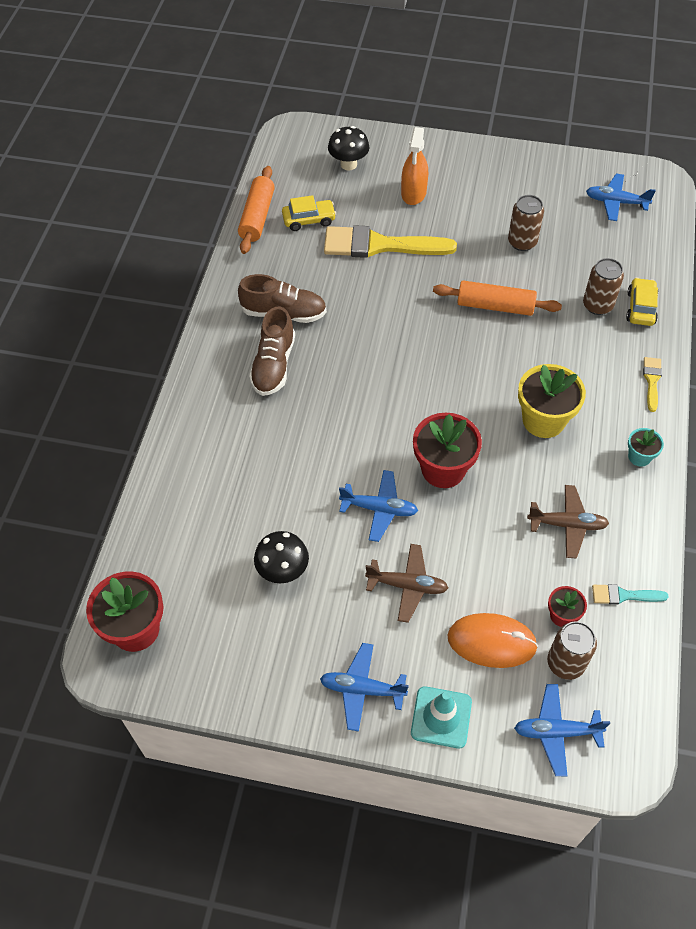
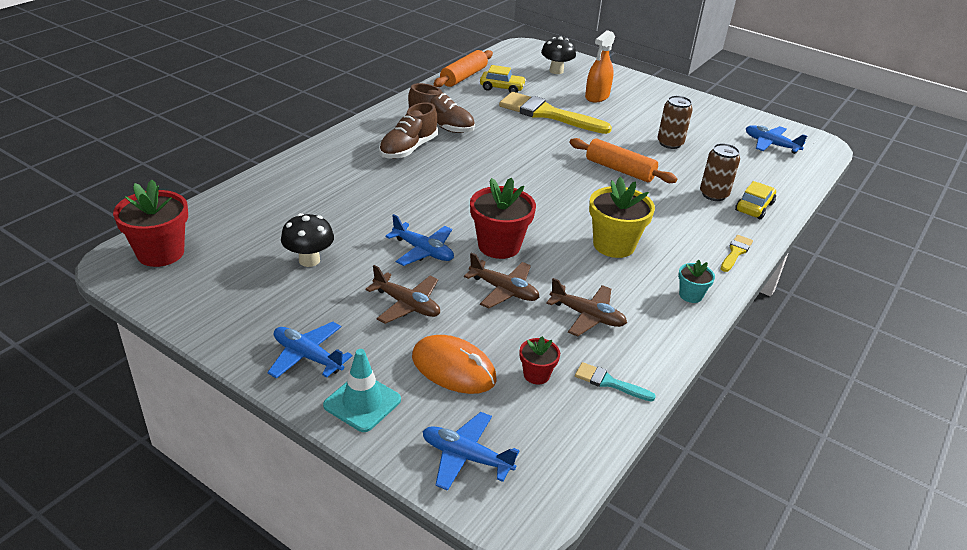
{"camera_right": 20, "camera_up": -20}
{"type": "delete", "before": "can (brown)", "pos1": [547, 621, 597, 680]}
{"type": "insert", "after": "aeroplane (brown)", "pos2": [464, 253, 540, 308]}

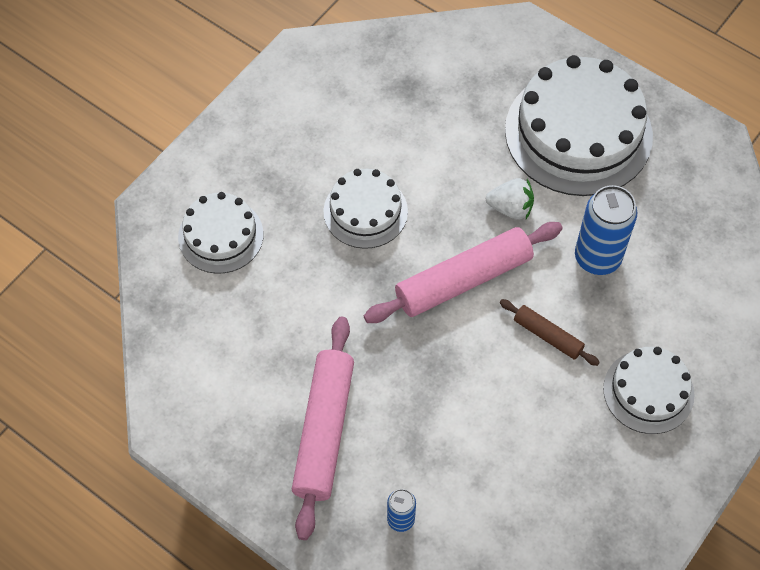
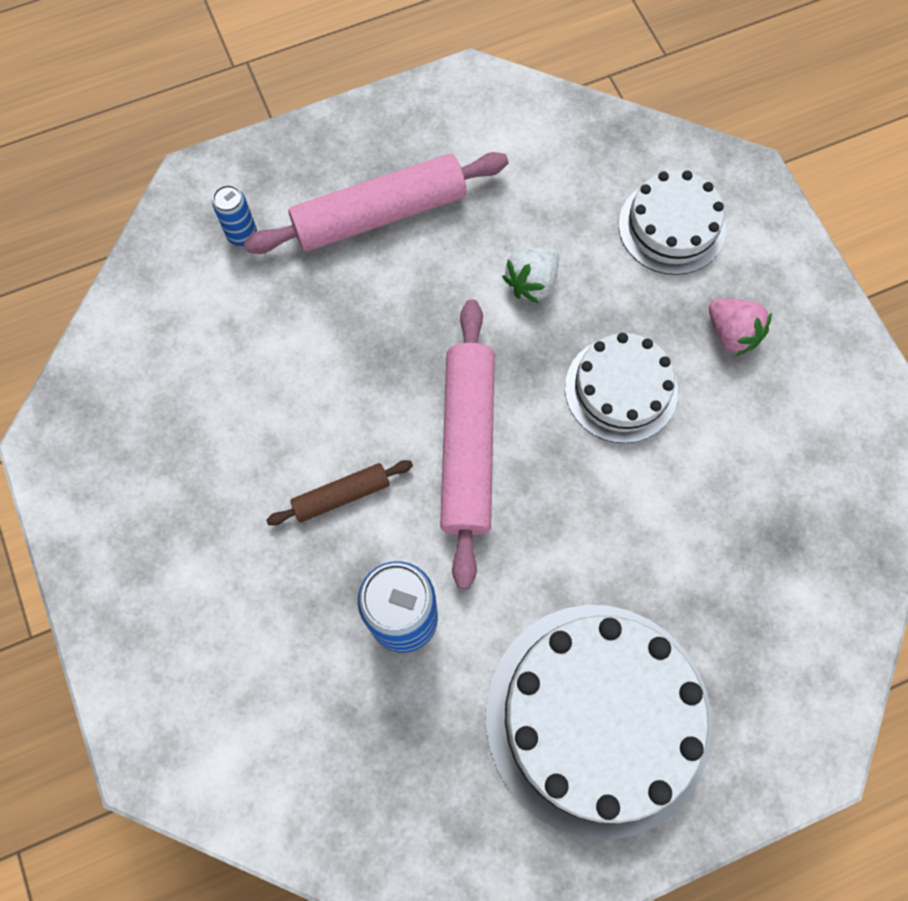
{"camera_right": 120, "camera_up": 10}
{"type": "rotate", "before": "dough roller (rosy)", "pos1": [292, 317, 354, 540], "pos2": [244, 152, 508, 254], "turn": -60}
{"type": "move", "before": "toy strawberry (snow-white)", "pos1": [486, 178, 534, 220], "pos2": [502, 247, 559, 303]}
{"type": "delete", "before": "cake (snow-white)", "pos1": [603, 347, 695, 434]}
{"type": "insert", "after": "toy strawberry (rosy)", "pos2": [709, 299, 772, 356]}

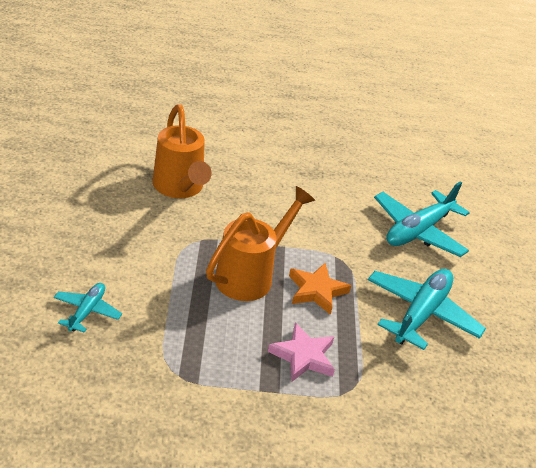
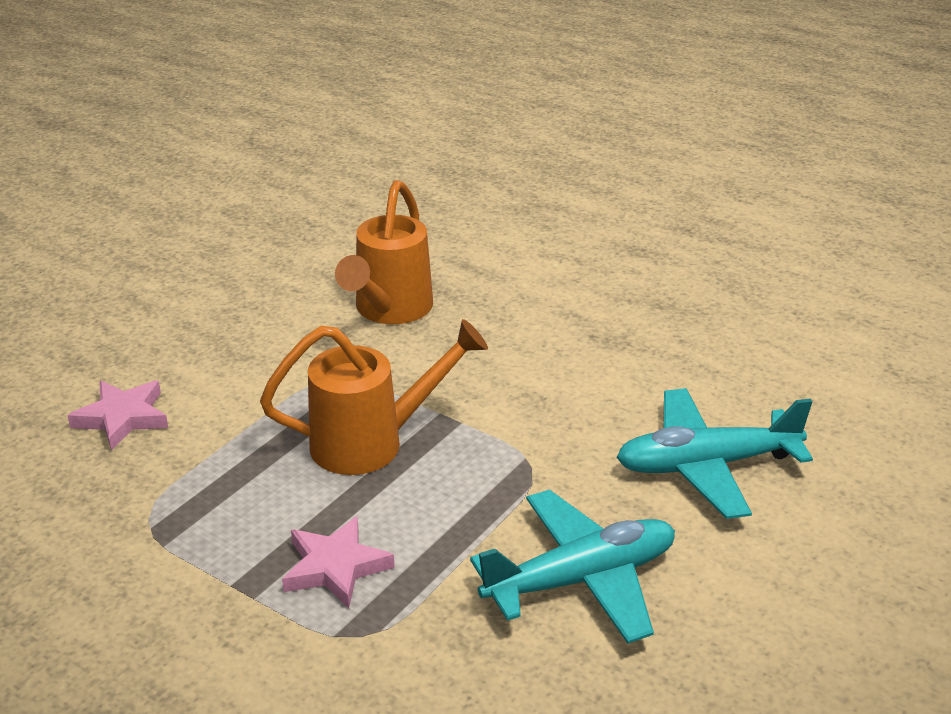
{"camera_right": 40, "camera_up": -5}
{"type": "replace", "before": "aeroplane (turquoise)", "after": "five-pointed star (rosy)", "pos1": [54, 283, 122, 332], "pos2": [67, 381, 168, 451]}
{"type": "delete", "before": "five-pointed star (orange-coloured)", "pos1": [289, 263, 351, 315]}

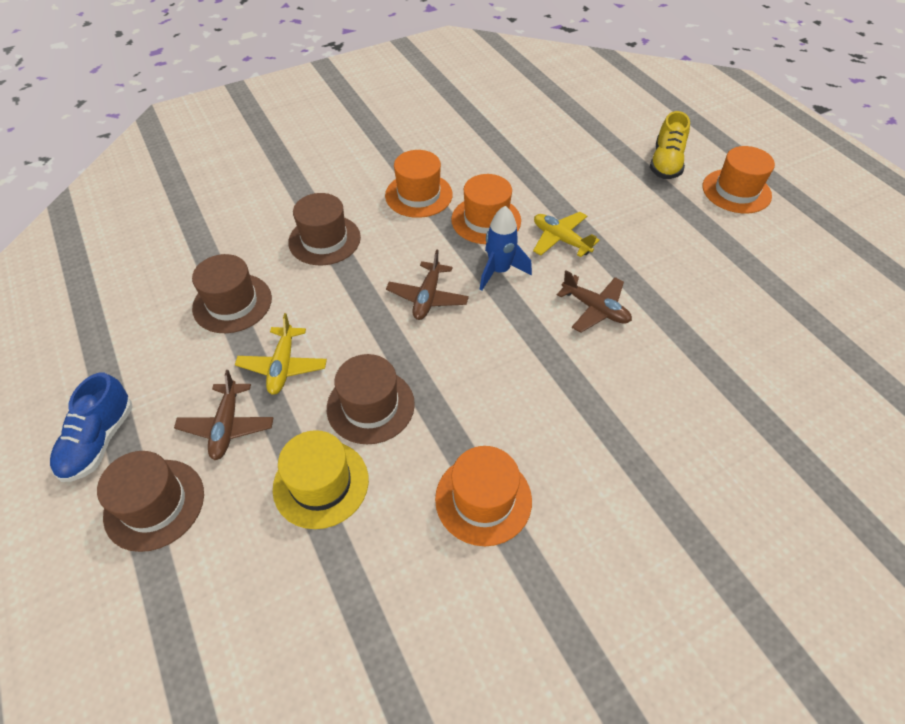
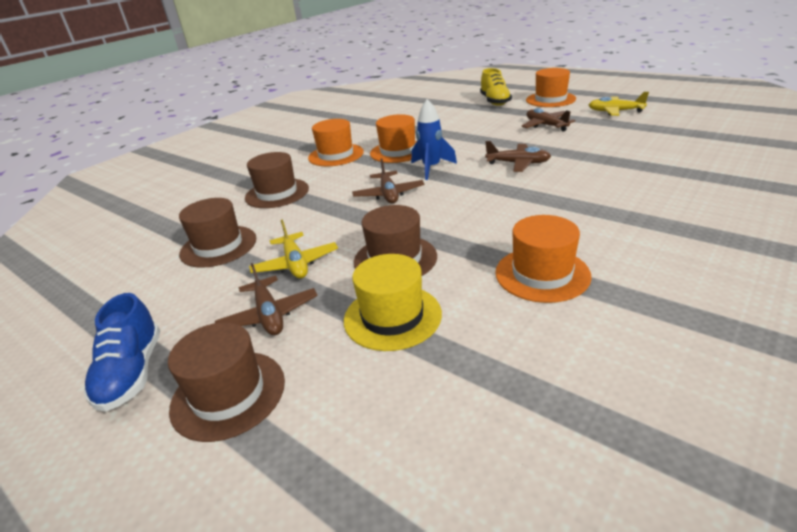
{"camera_right": -20, "camera_up": -20}
{"type": "move", "before": "aeroplane (golden)", "pos1": [533, 212, 600, 257], "pos2": [589, 91, 649, 116]}
{"type": "insert", "after": "aeroplane (brown)", "pos2": [522, 108, 575, 131]}

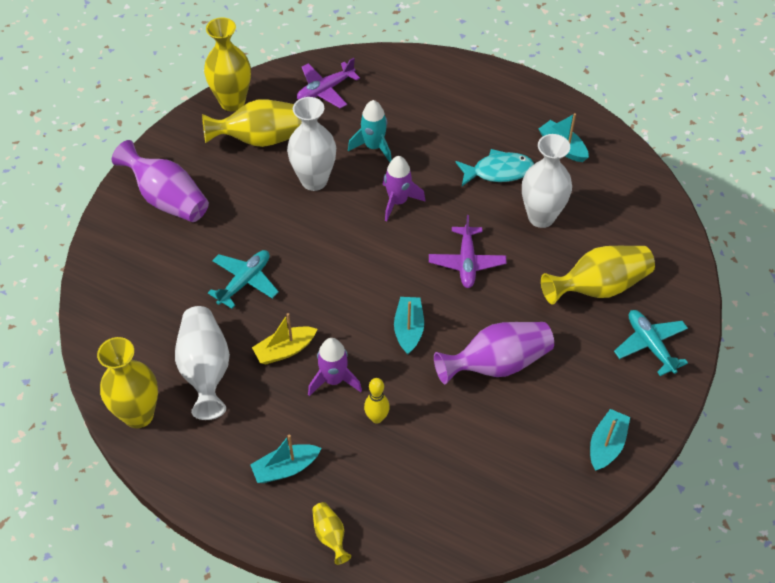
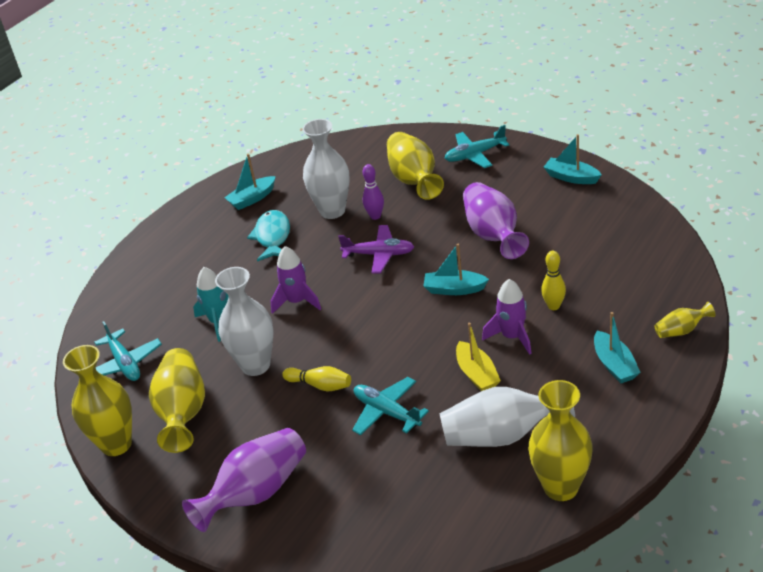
{"camera_right": -80, "camera_up": -15}
{"type": "recolor", "before": "aeroplane (purple)", "after": "aeroplane (turquoise)", "pos1": [297, 58, 360, 108], "pos2": [94, 321, 162, 381]}
{"type": "insert", "after": "tenpin (golden)", "pos2": [282, 366, 351, 391]}
{"type": "insert", "after": "tenpin (purple)", "pos2": [363, 164, 384, 220]}

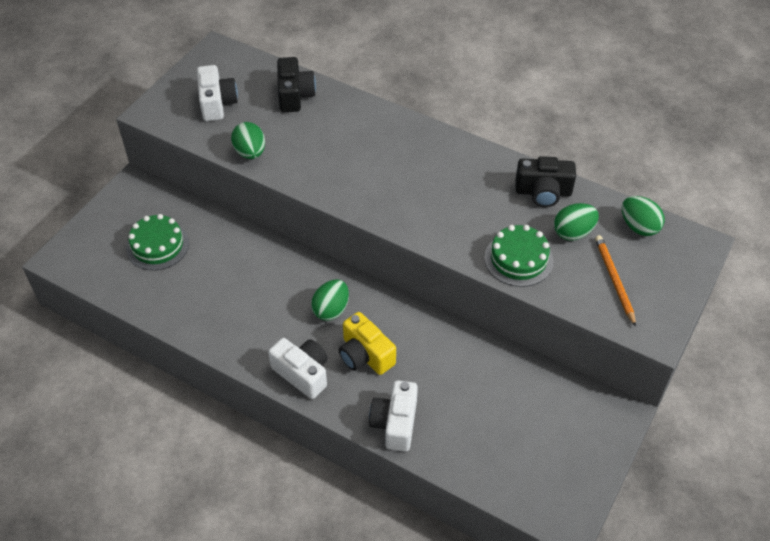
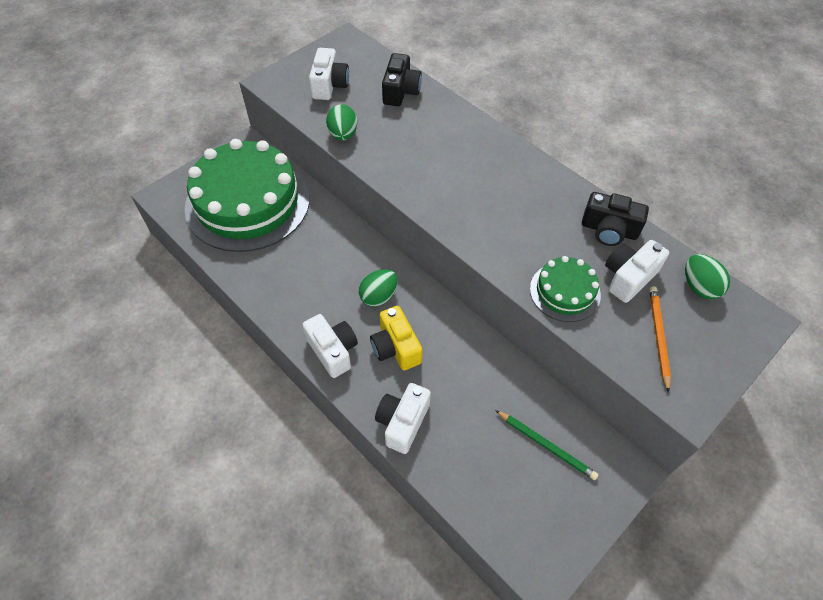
{"camera_right": 15, "camera_up": 5}
{"type": "resize", "before": "cake (green)", "pos1": [126, 214, 189, 270], "pos2": [185, 139, 310, 252], "scale": 2.19}
{"type": "replace", "before": "egg shape (green)", "after": "photo camera (snow-white)", "pos1": [554, 203, 599, 241], "pos2": [605, 240, 669, 303]}
{"type": "insert", "after": "wooden pencil (green)", "pos2": [495, 410, 598, 480]}

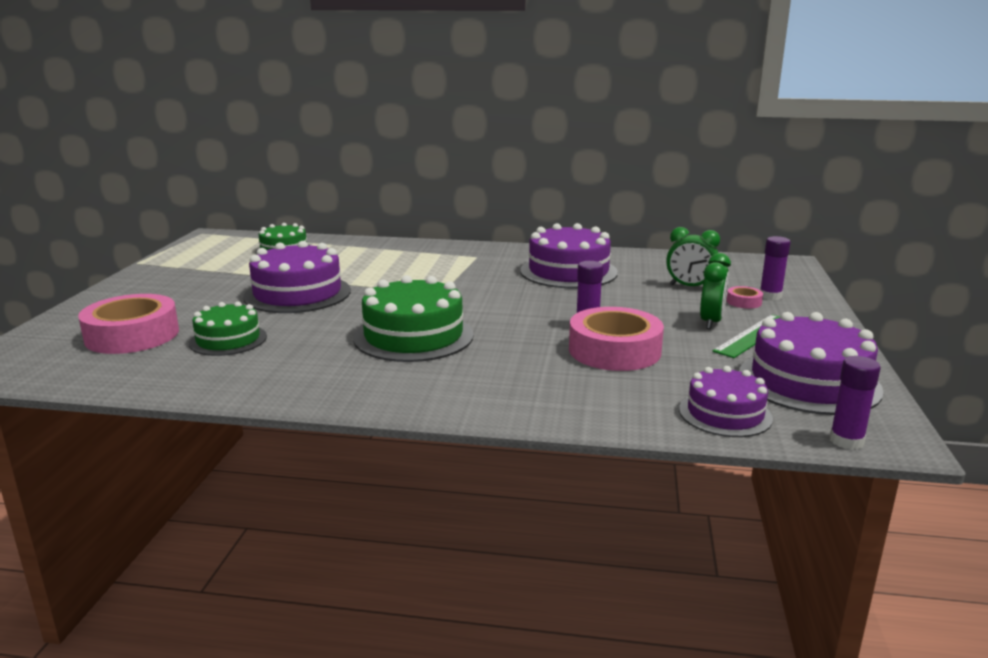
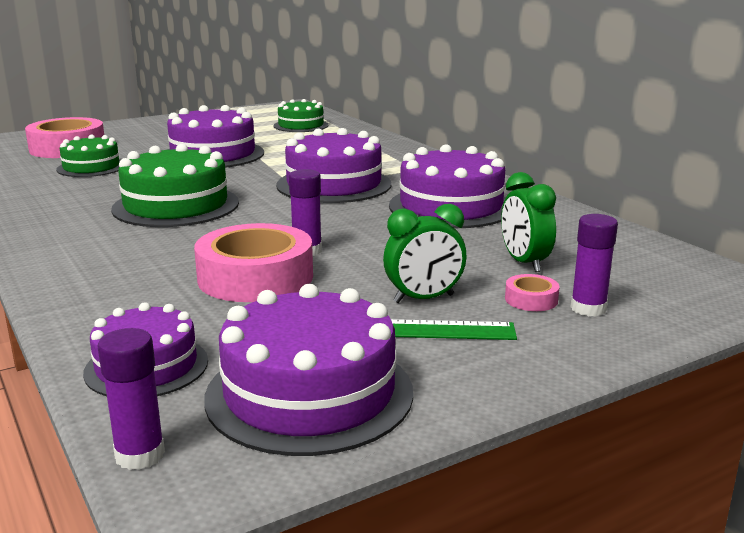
{"camera_right": 50, "camera_up": 0}
{"type": "insert", "after": "cake (purple)", "pos2": [276, 128, 391, 203]}

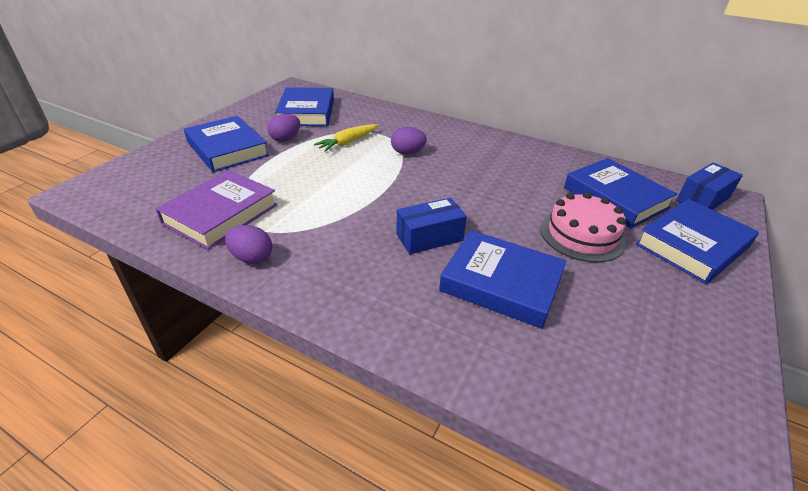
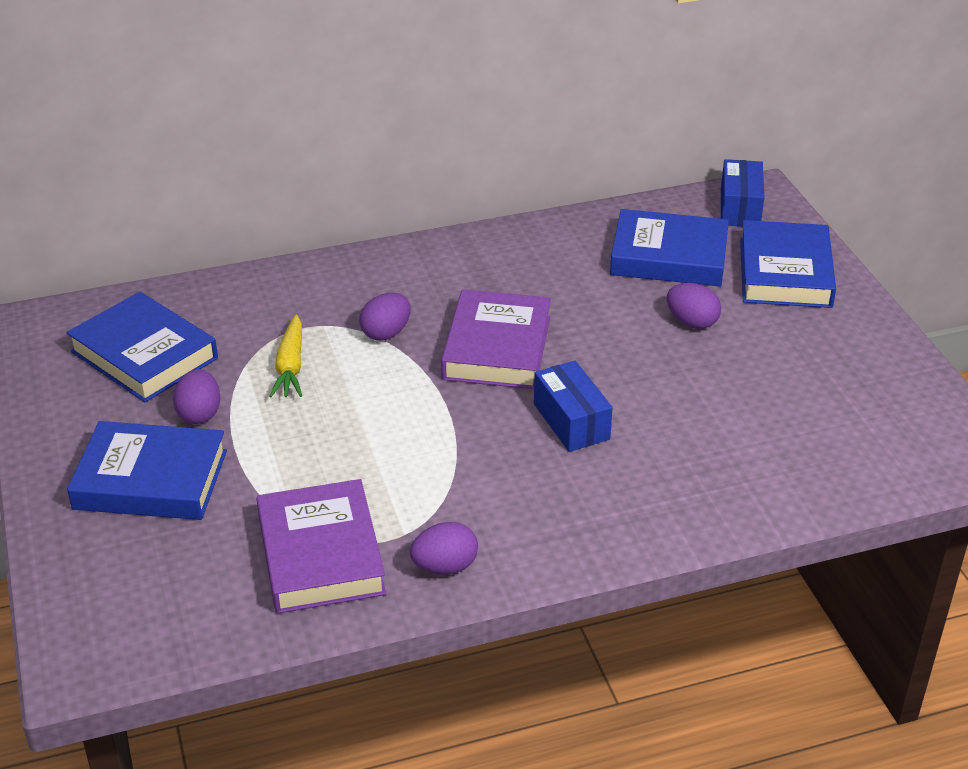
{"camera_right": -45, "camera_up": 0}
{"type": "rotate", "before": "box (cobalt)", "pos1": [396, 198, 467, 254], "pos2": [534, 361, 613, 452], "turn": -45}
{"type": "delete", "before": "hardcover (cobalt)", "pos1": [439, 230, 566, 329]}
{"type": "replace", "before": "cake (rosy)", "after": "egg shape (purple)", "pos1": [540, 192, 626, 262], "pos2": [667, 283, 721, 329]}
{"type": "insert", "after": "hardcover (purple)", "pos2": [441, 289, 551, 389]}

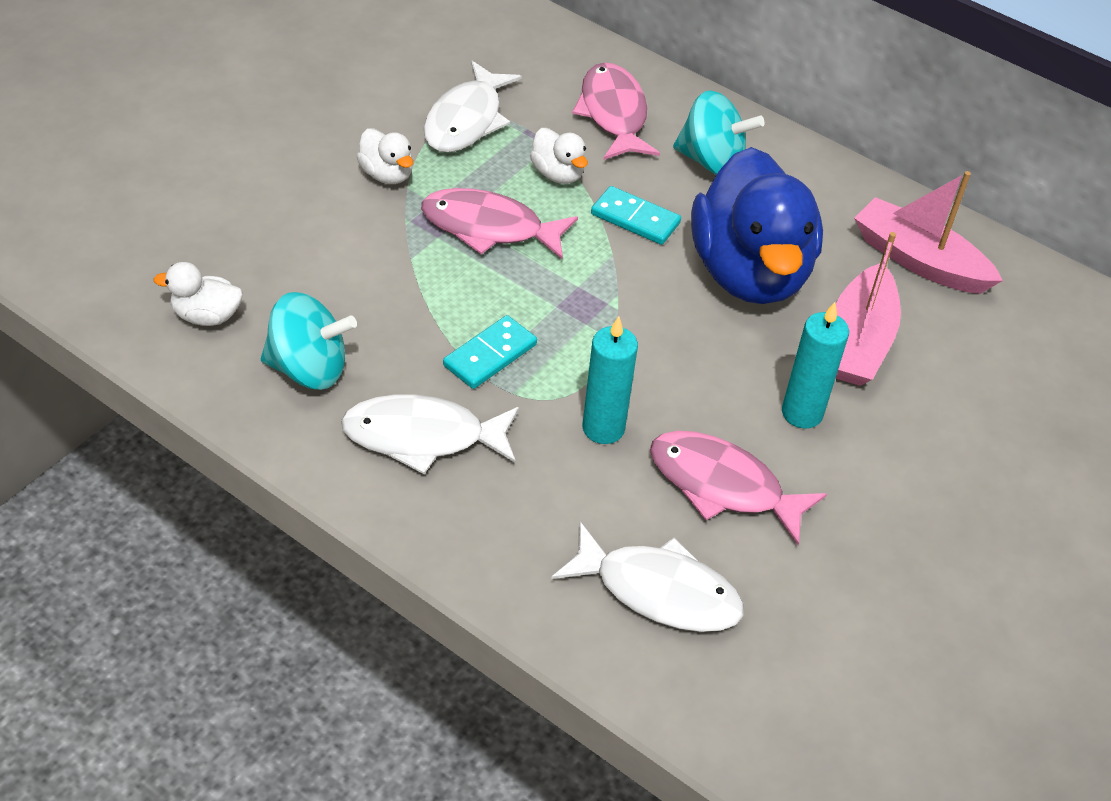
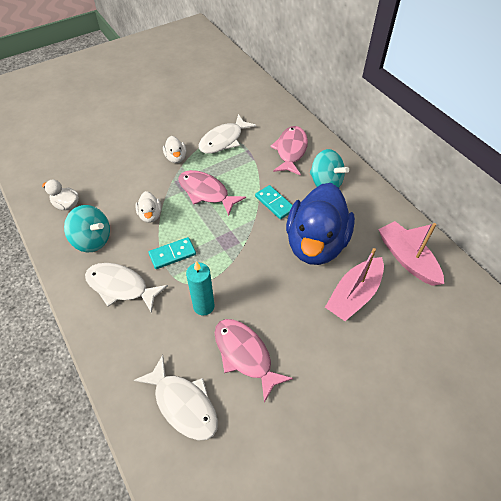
{"camera_right": 25, "camera_up": 5}
{"type": "move", "before": "rubber duck (snow-white)", "pos1": [530, 128, 588, 184], "pos2": [135, 191, 162, 223]}
{"type": "delete", "before": "pillar candle (turquoise)", "pos1": [782, 302, 849, 429]}

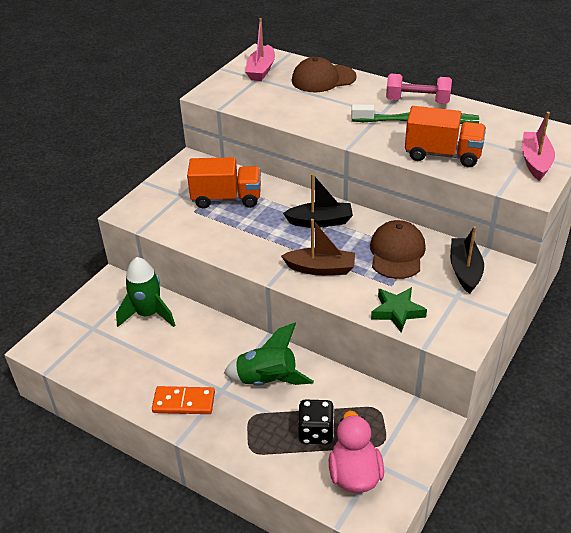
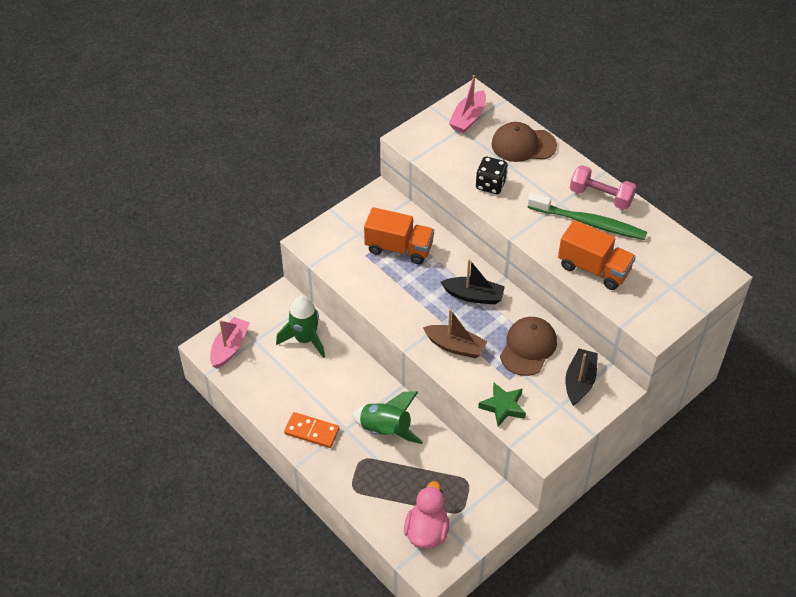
{"camera_right": 15, "camera_up": 10}
{"type": "move", "before": "game die (jet-black)", "pos1": [298, 400, 334, 444], "pos2": [476, 157, 508, 194]}
{"type": "move", "before": "sailboat (rosy)", "pos1": [522, 112, 555, 181], "pos2": [210, 317, 250, 369]}

